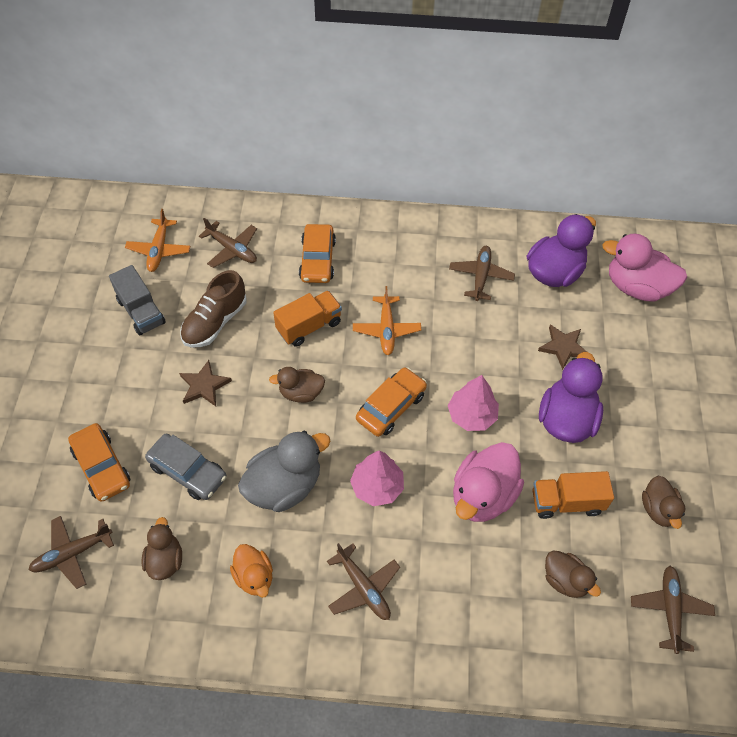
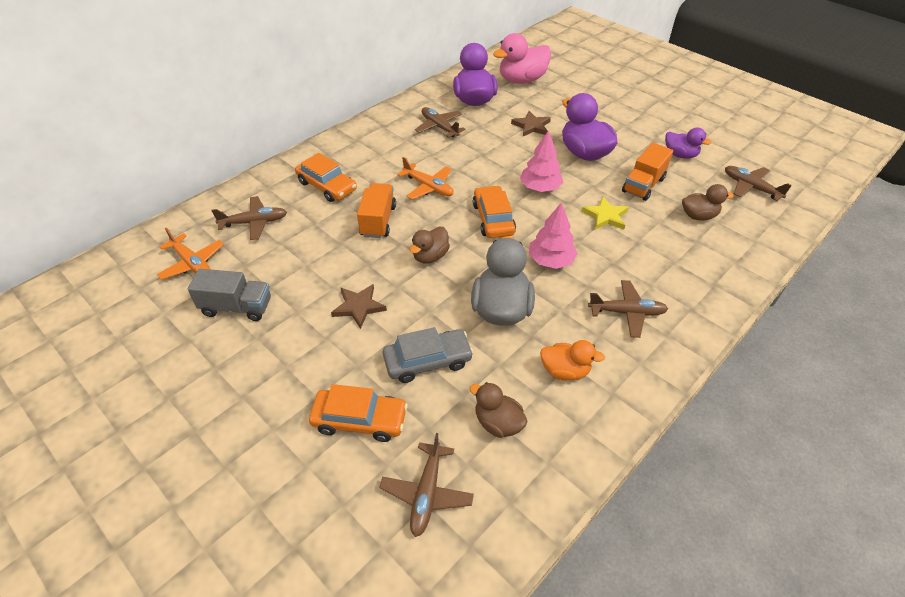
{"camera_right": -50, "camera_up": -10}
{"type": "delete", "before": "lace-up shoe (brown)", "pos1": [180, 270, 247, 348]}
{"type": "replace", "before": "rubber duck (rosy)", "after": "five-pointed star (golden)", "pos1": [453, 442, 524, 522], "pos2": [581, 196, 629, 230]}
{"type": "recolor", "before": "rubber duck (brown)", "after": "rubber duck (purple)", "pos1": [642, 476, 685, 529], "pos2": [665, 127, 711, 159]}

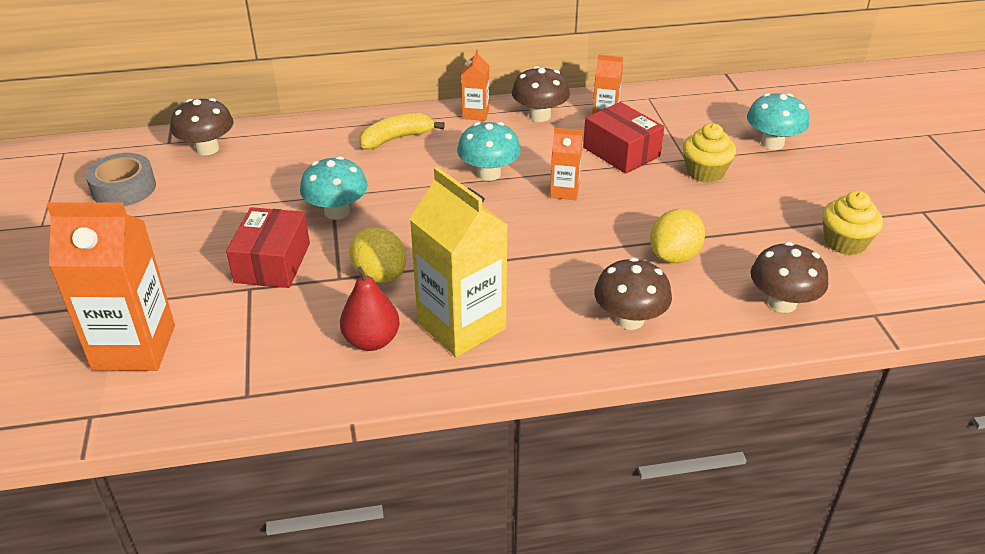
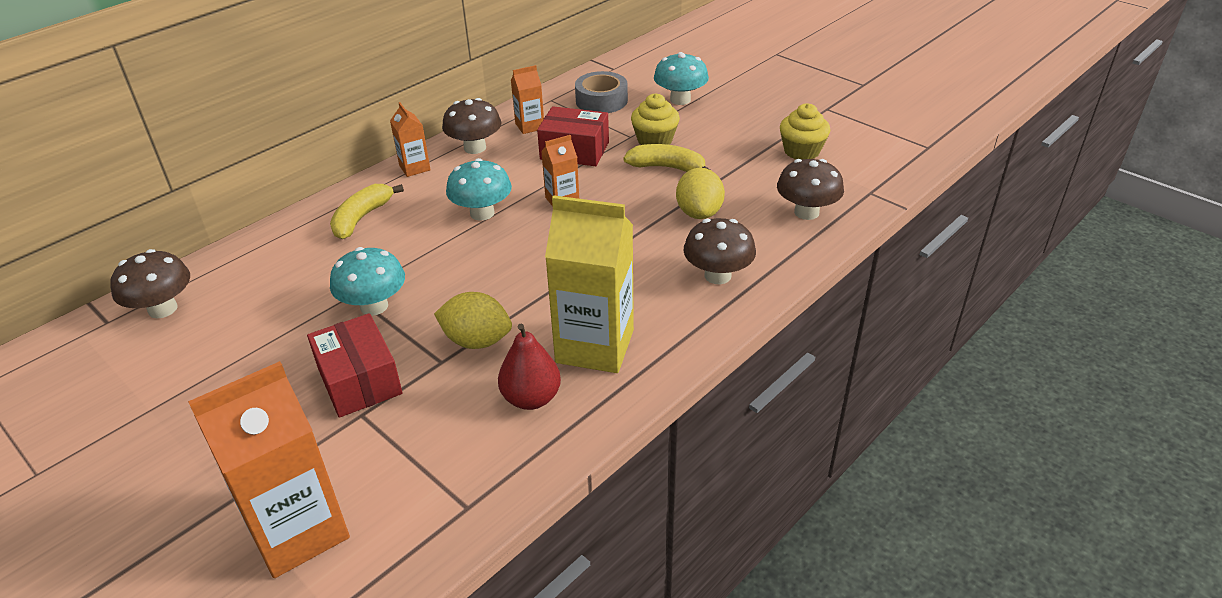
{"camera_right": -35, "camera_up": 0}
{"type": "move", "before": "tape (ash-grey)", "pos1": [85, 153, 156, 206], "pos2": [575, 71, 628, 113]}
{"type": "insert", "after": "banana fruit (golden)", "pos2": [623, 144, 710, 172]}

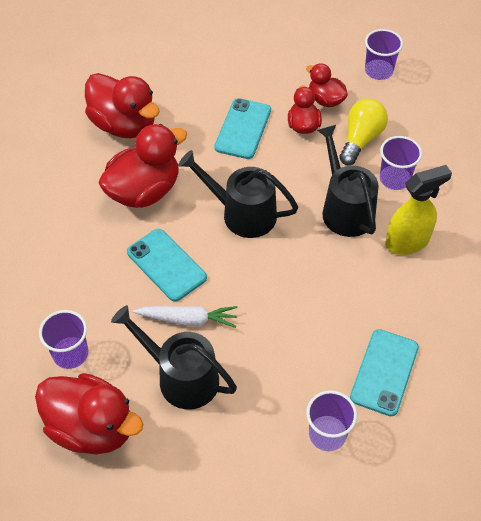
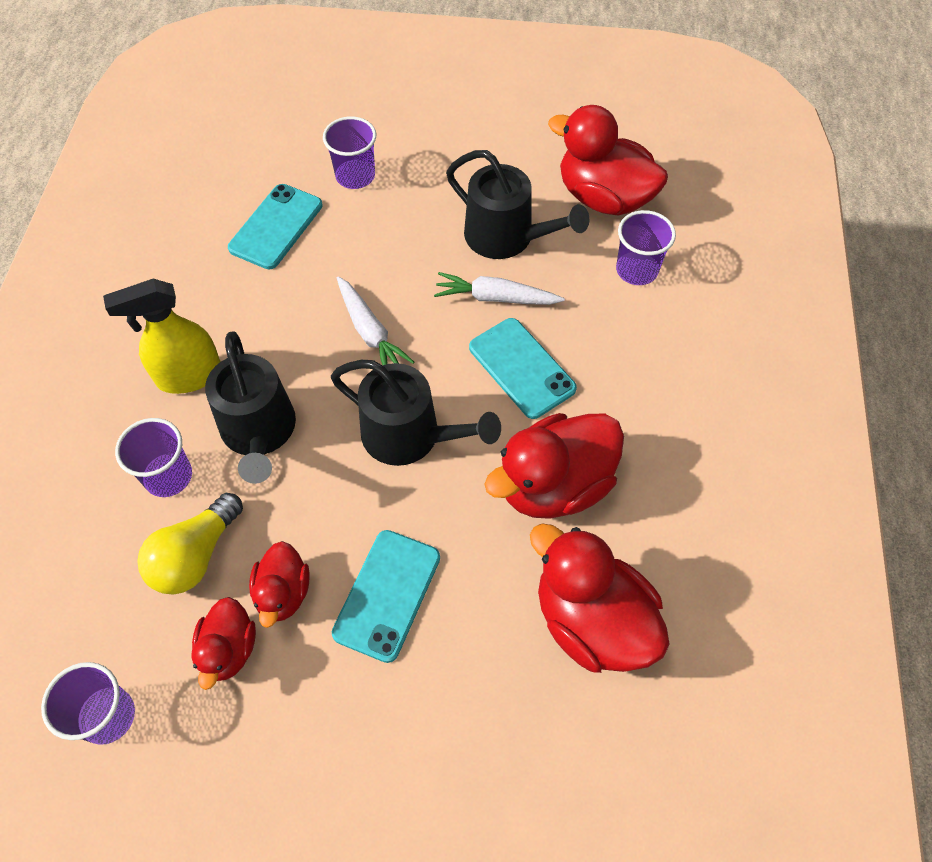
{"camera_right": -175, "camera_up": 5}
{"type": "rotate", "before": "rubber duck (scarlet)", "pos1": [306, 63, 348, 107], "pos2": [191, 597, 256, 690], "turn": 45}
{"type": "insert", "after": "toy carrot (snow-white)", "pos2": [337, 276, 414, 365]}

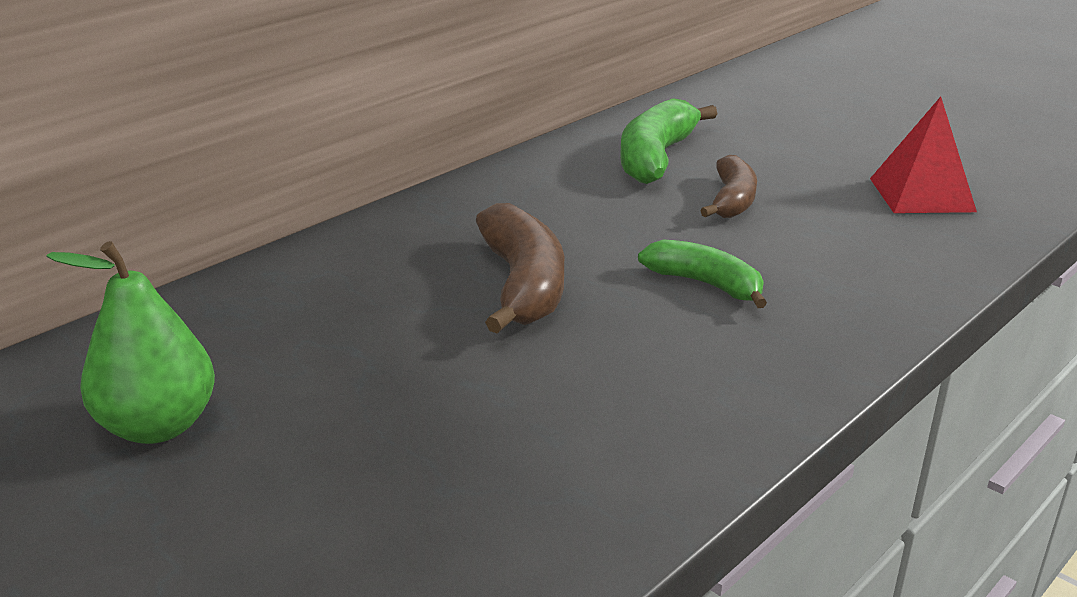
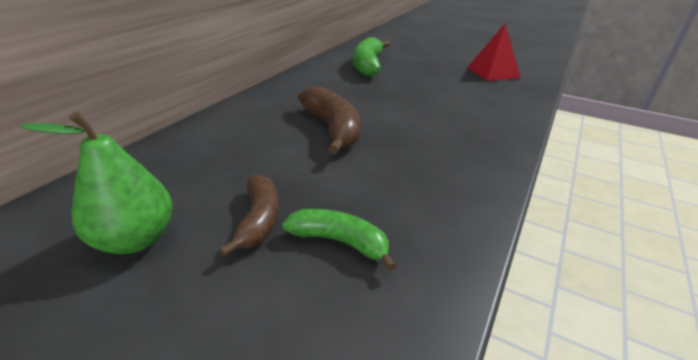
{"camera_right": -15, "camera_up": 5}
{"type": "move", "before": "banana fruit (green)", "pos1": [638, 239, 767, 308], "pos2": [282, 209, 396, 271]}
{"type": "move", "before": "banana fruit (brown)", "pos1": [700, 155, 757, 218], "pos2": [220, 174, 279, 256]}

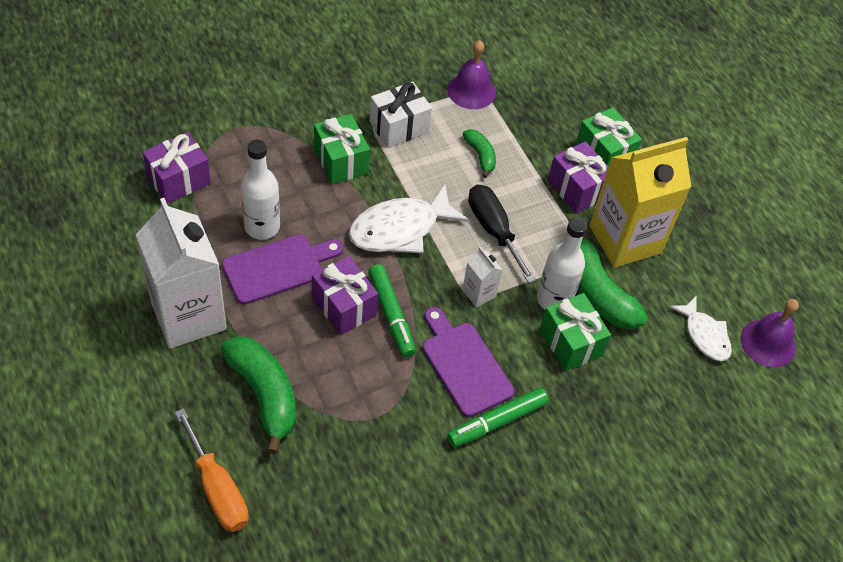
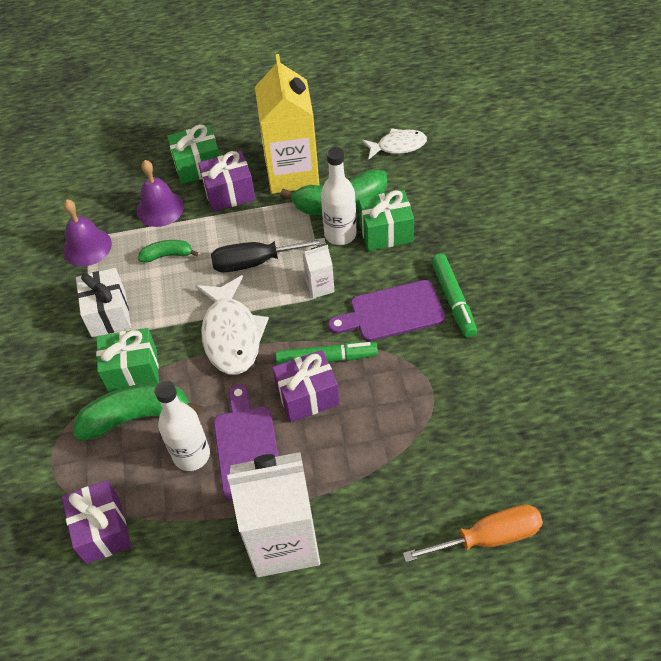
{"camera_right": -65, "camera_up": 0}
{"type": "move", "before": "banana fruit (green)", "pos1": [220, 336, 296, 454], "pos2": [73, 383, 202, 441]}
{"type": "move", "before": "school bell (purple)", "pos1": [741, 299, 799, 367], "pos2": [137, 160, 184, 227]}

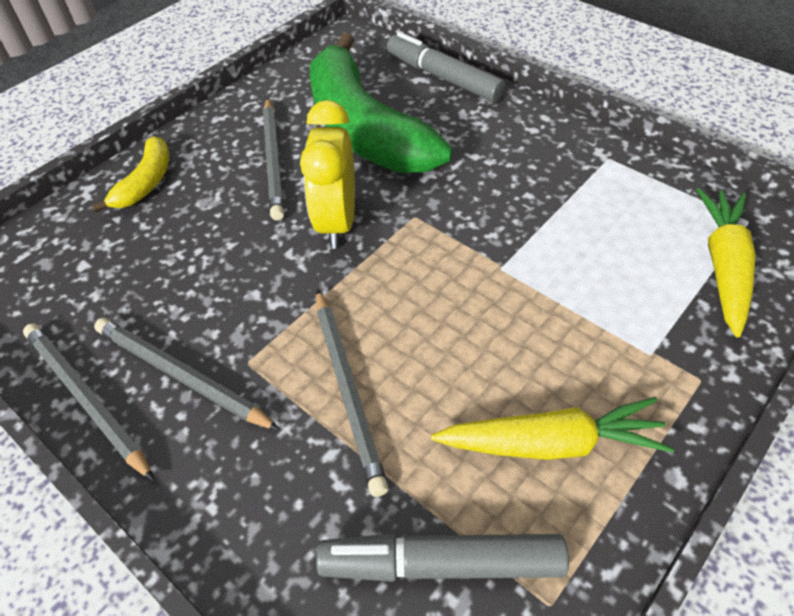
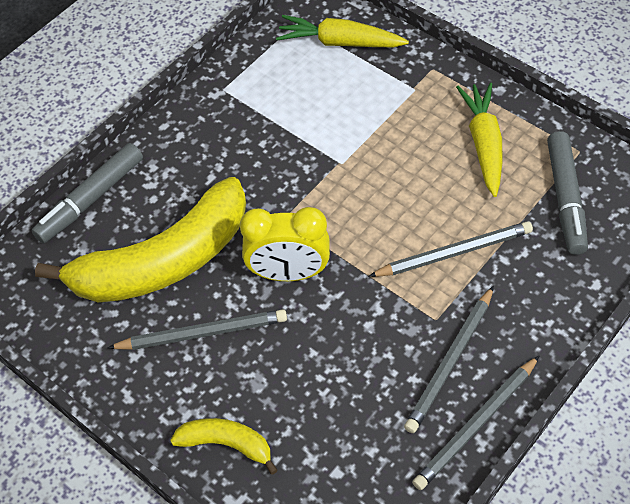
{"camera_right": -90, "camera_up": 5}
{"type": "recolor", "before": "banana fruit (green)", "after": "banana fruit (golden)", "pos1": [310, 33, 452, 173], "pos2": [35, 177, 246, 303]}

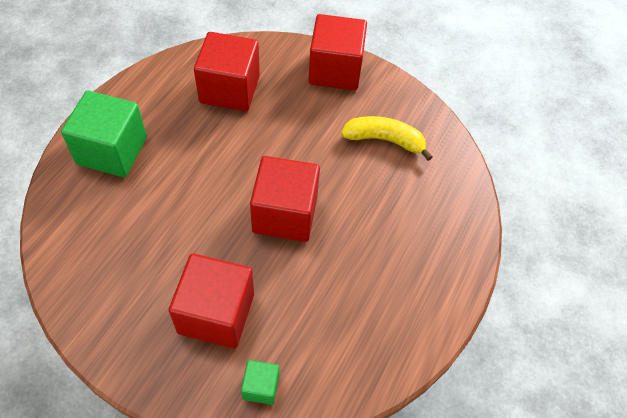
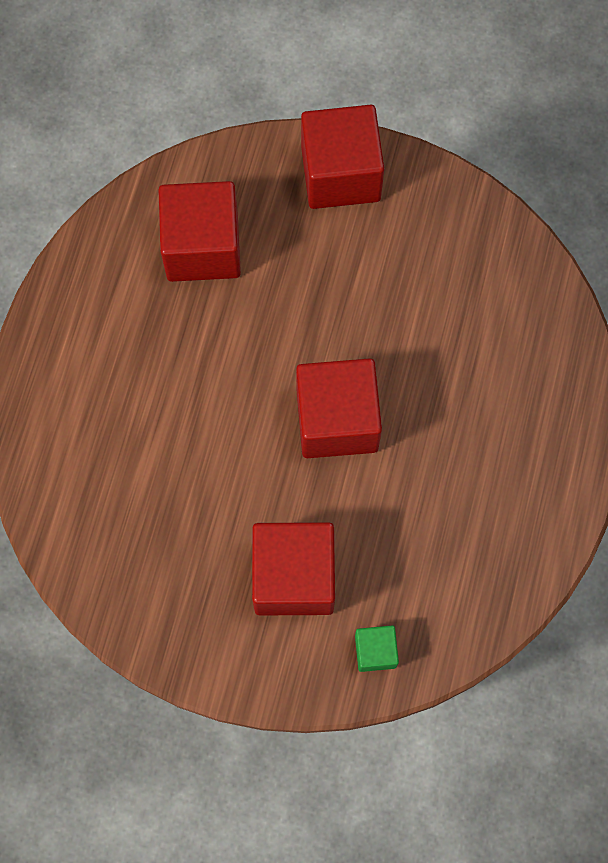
{"camera_right": -10, "camera_up": 15}
{"type": "delete", "before": "block (green)", "pos1": [61, 91, 147, 177]}
{"type": "delete", "before": "banana fruit (golden)", "pos1": [341, 116, 433, 161]}

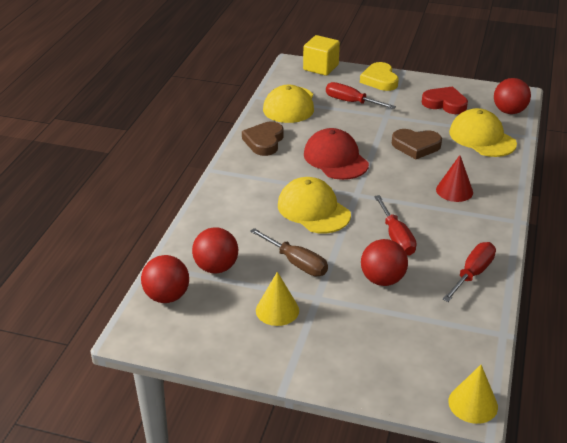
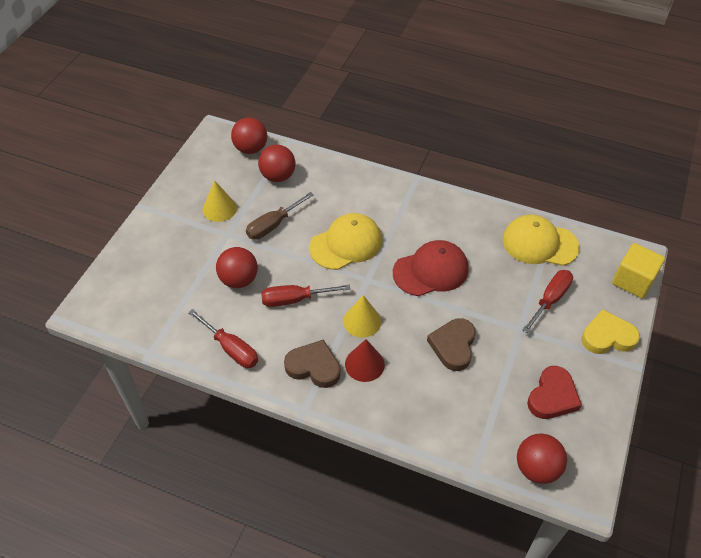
{"camera_right": 95, "camera_up": 15}
{"type": "move", "before": "heart shape (brown)", "pos1": [242, 122, 284, 156], "pos2": [284, 339, 340, 388]}
{"type": "move", "before": "solid cone (golden)", "pos1": [448, 365, 498, 424], "pos2": [343, 295, 381, 338]}
{"type": "delete", "before": "baseball cap (golden)", "pos1": [449, 108, 517, 157]}

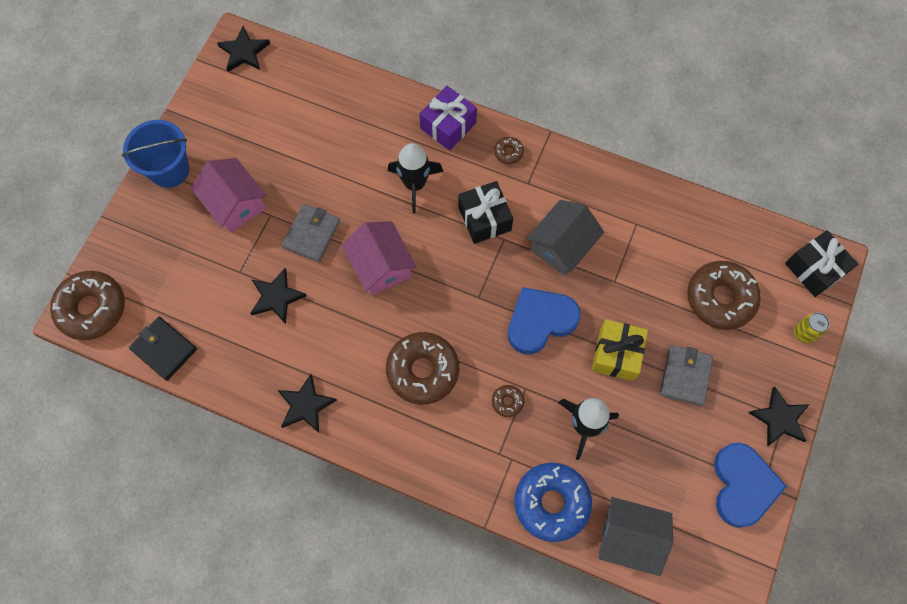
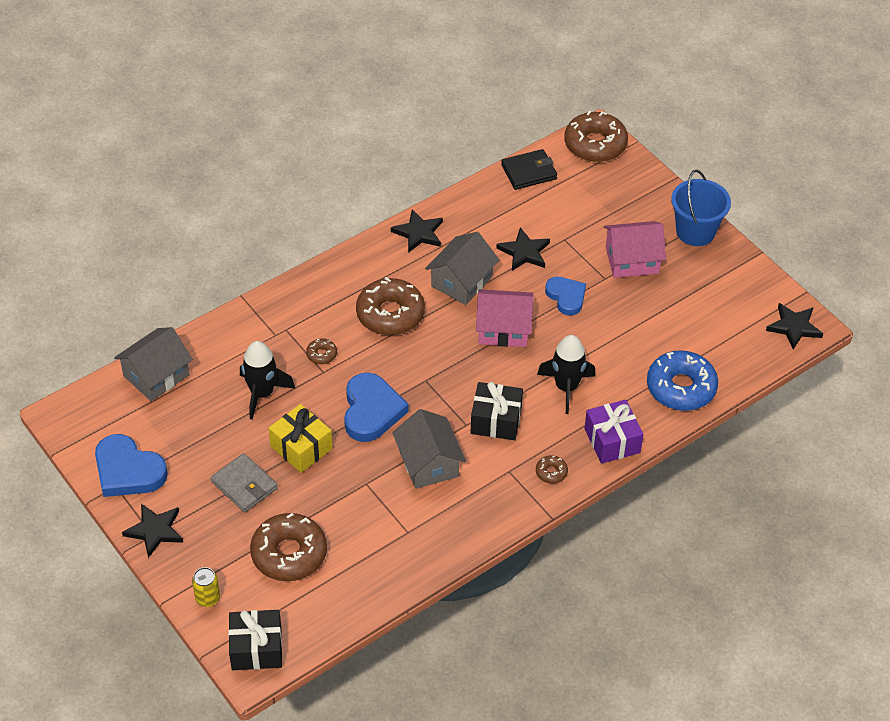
{"camera_right": 120, "camera_up": -20}
{"type": "replace", "before": "wallet (ash-grey)", "after": "heart shape (cobalt)", "pos1": [282, 204, 340, 262], "pos2": [545, 277, 586, 315]}
{"type": "move", "before": "doughnut (cobalt)", "pos1": [514, 463, 592, 542], "pos2": [647, 350, 718, 411]}
{"type": "insert", "after": "toy house (ash-grey)", "pos2": [425, 232, 499, 305]}

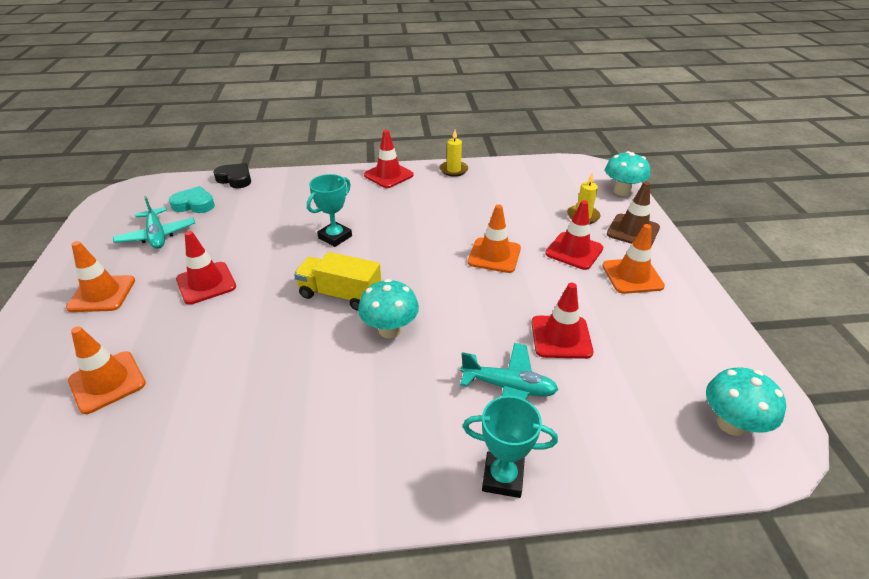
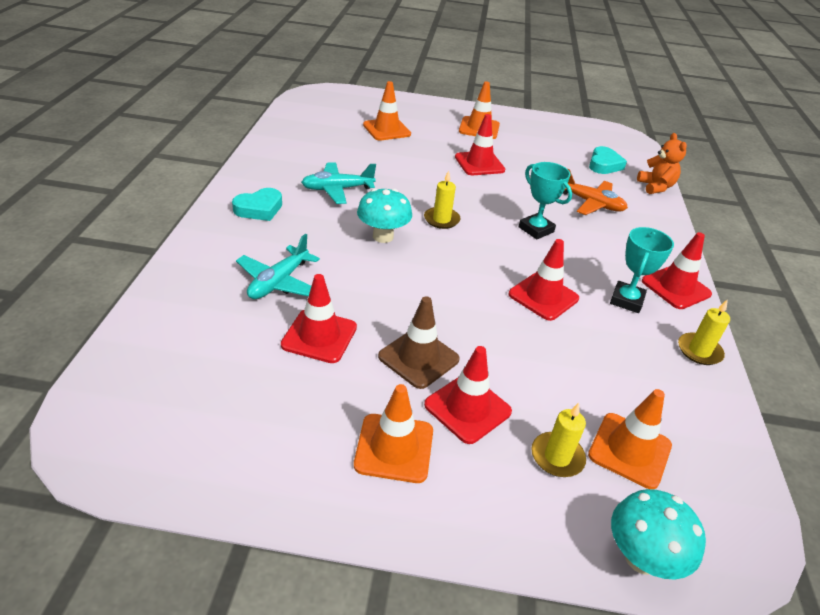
{"camera_right": 100, "camera_up": 0}
{"type": "move", "before": "aeroplane (turquoise)", "pos1": [113, 196, 195, 249], "pos2": [301, 162, 376, 204]}
{"type": "replace", "before": "heart shape (jet-black)", "after": "stuffed bear (orange-coloured)", "pos1": [213, 163, 251, 188], "pos2": [637, 133, 687, 194]}
{"type": "replace", "before": "truck (golden)", "after": "pillar candle (golden)", "pos1": [294, 252, 381, 311], "pos2": [424, 170, 460, 229]}
{"type": "move", "before": "trophy (turquoise)", "pos1": [463, 396, 558, 498], "pos2": [610, 227, 674, 313]}
{"type": "move", "before": "traffic cone (orange-coloured)", "pos1": [468, 204, 521, 273], "pos2": [588, 389, 672, 489]}
{"type": "move", "before": "traffic cone (brown)", "pos1": [607, 182, 660, 246], "pos2": [378, 296, 460, 389]}
{"type": "delete", "before": "toadstool (turquoise)", "pos1": [706, 367, 786, 436]}
{"type": "insert", "after": "heart shape (turquoise)", "pos2": [232, 188, 282, 221]}
{"type": "insert", "after": "traffic cone (scarlet)", "pos2": [508, 239, 579, 321]}
{"type": "insert", "after": "aeroplane (orange-coloured)", "pos2": [563, 169, 628, 215]}

